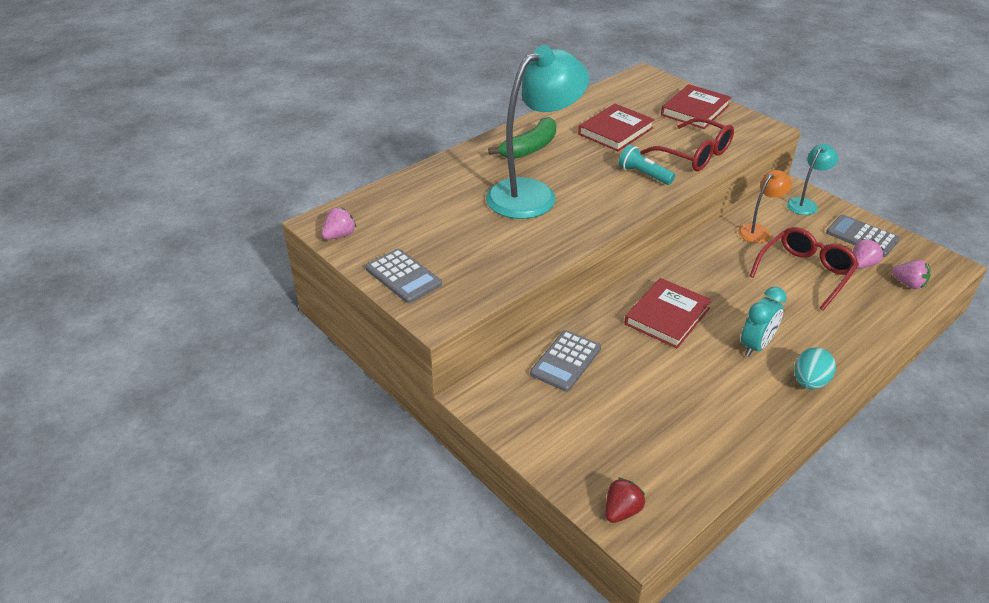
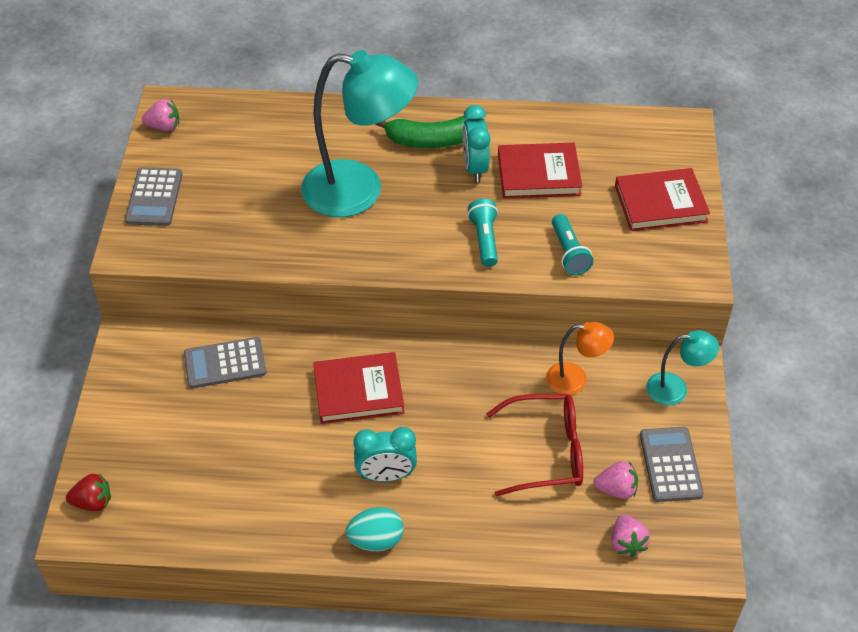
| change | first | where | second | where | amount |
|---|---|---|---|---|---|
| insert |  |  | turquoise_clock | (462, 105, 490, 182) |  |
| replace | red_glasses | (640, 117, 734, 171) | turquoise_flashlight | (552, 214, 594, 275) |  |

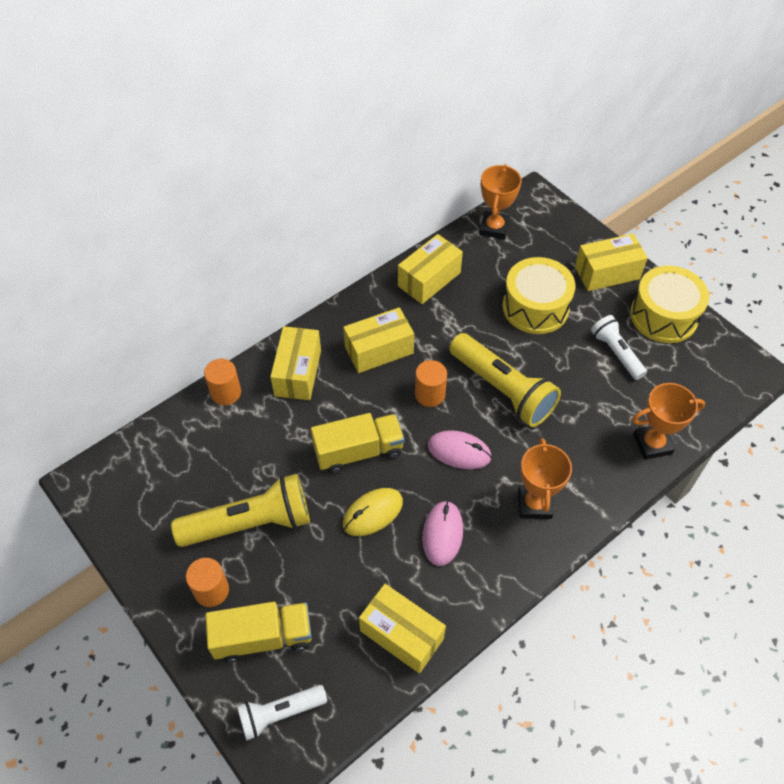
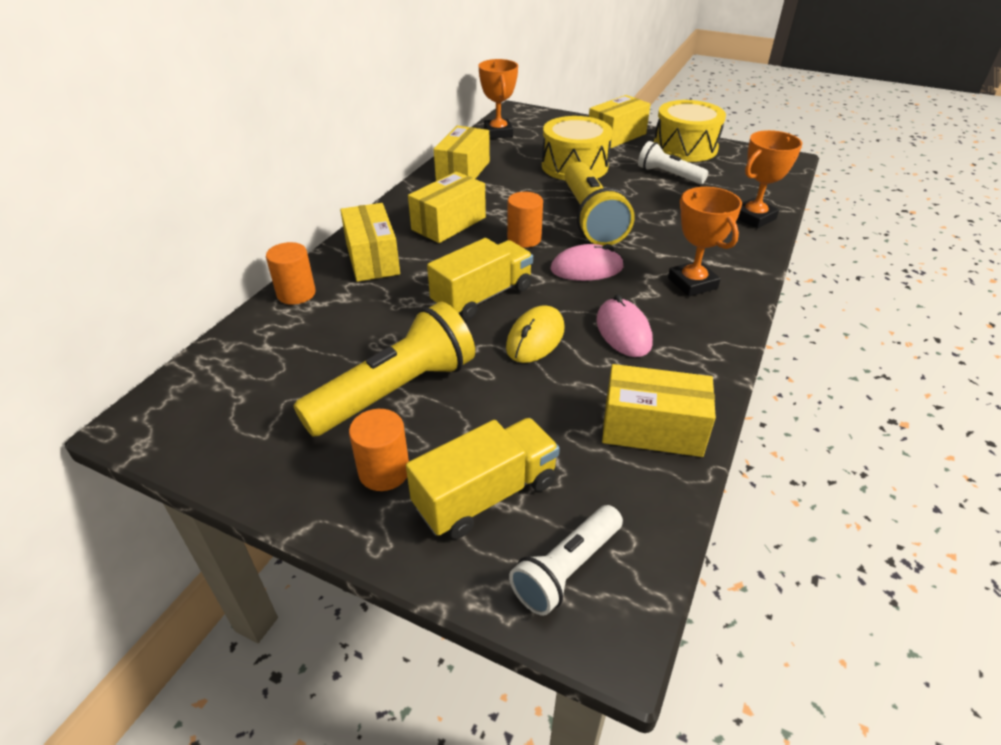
| change | first | where | second | where | amount |
|---|---|---|---|---|---|
| rotate | yellow_flashlight | (449, 333, 561, 427) |  | (565, 162, 635, 246) | 60 degrees clockwise |

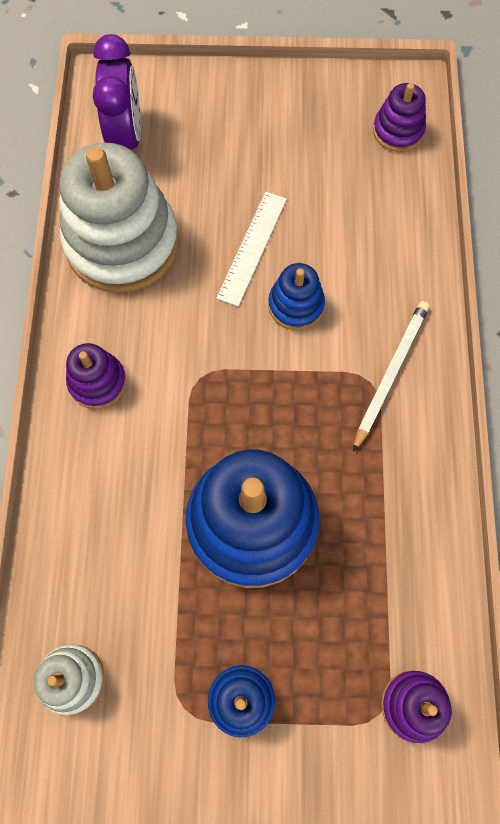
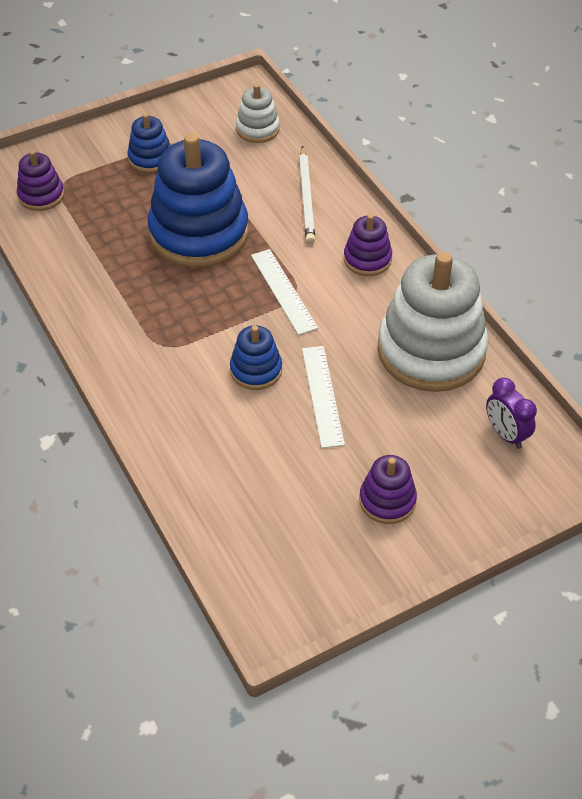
| change | first | where | second | where | amount |
|---|---|---|---|---|---|
| insert |  |  | white_ruler | (251, 249, 318, 335) |  |
| move | white_pencil | (353, 301, 429, 452) |  | (299, 146, 315, 244) |  |
| move | purple_stacking_toy | (373, 83, 426, 152) |  | (359, 455, 417, 524) |  |
| resize | purple_clock | (93, 34, 141, 150) |  | (486, 377, 537, 449) | x0.64 |

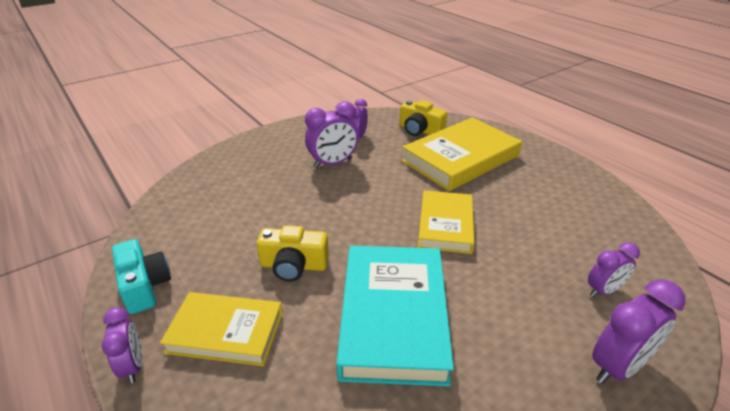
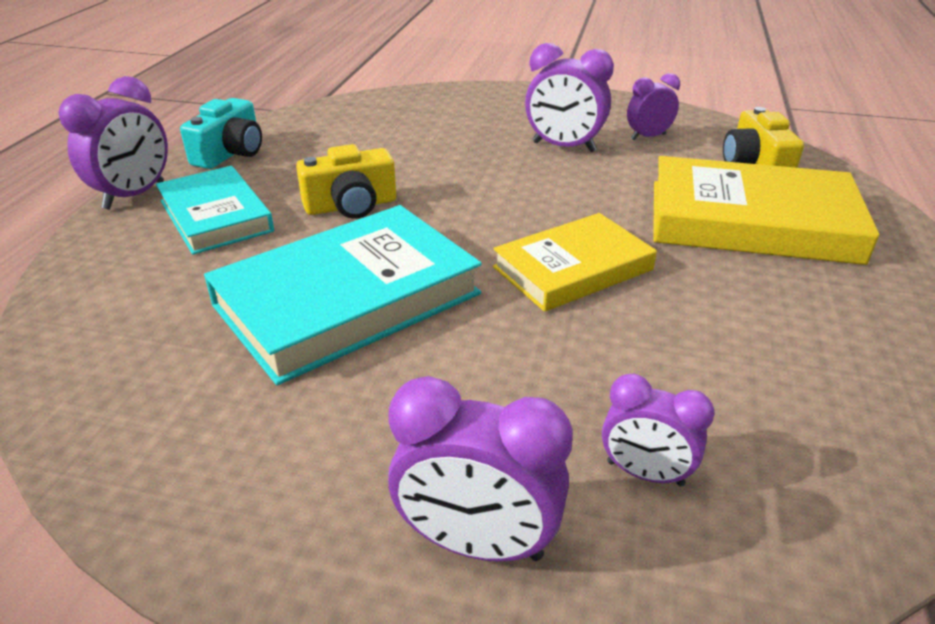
| change | first | where | second | where | amount |
|---|---|---|---|---|---|
| resize | purple_clock | (102, 307, 142, 383) |  | (58, 76, 168, 210) | x1.56 |
| recolor | yellow_book | (160, 292, 283, 366) | turquoise_book | (156, 166, 274, 255) |  |
| rotate | yellow_camera | (256, 225, 329, 281) |  | (296, 144, 396, 219) | 75 degrees counterclockwise |

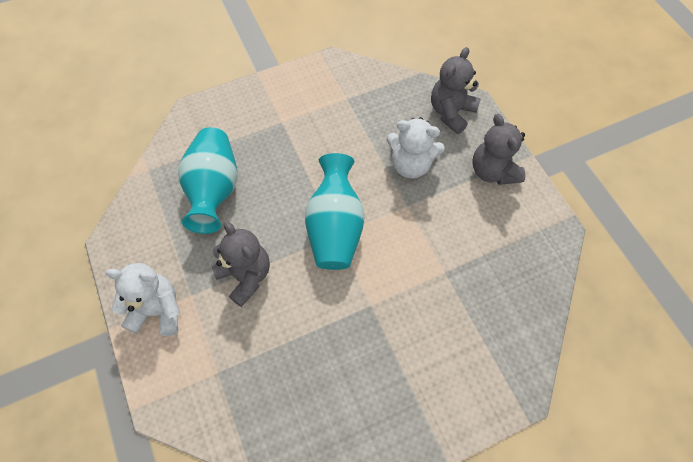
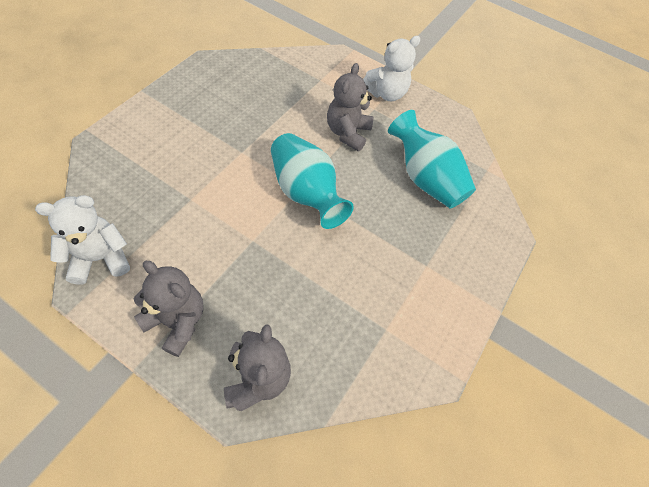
| change | first | where | second | where | amount |
|---|---|---|---|---|---|
| move | white_teddy_bear | (387, 117, 445, 179) |  | (35, 195, 130, 285) |  |
| rotate | grey_teddy_bear | (211, 222, 270, 307) |  | (327, 63, 373, 152) | 90 degrees clockwise |

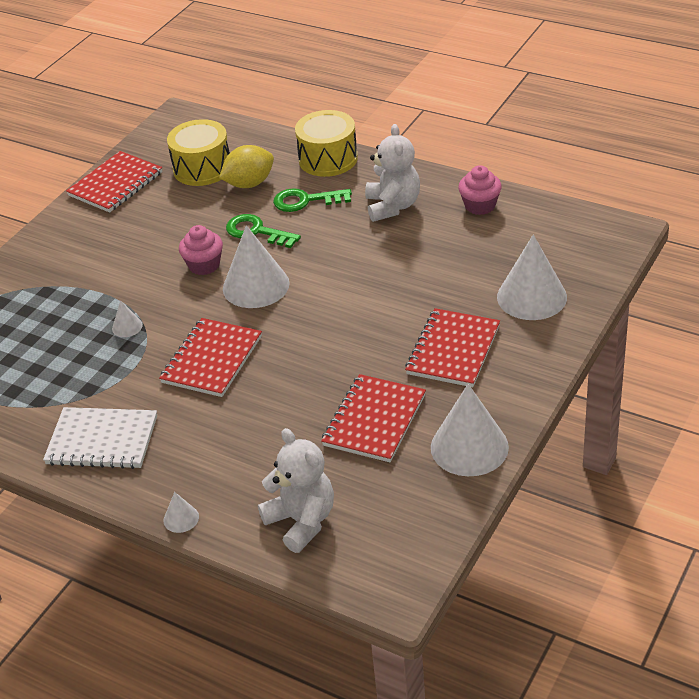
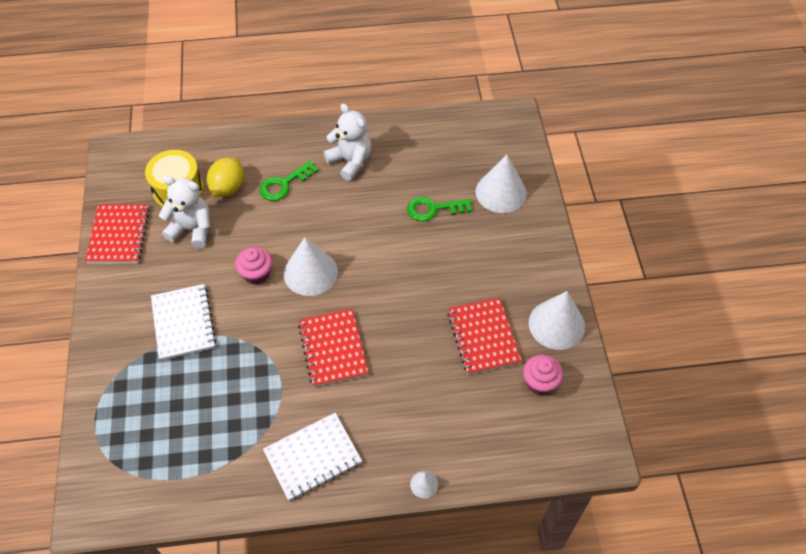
| change | first | where | second | where | amount |
|---|---|---|---|---|---|
| insert |  |  | white_notebook | (151, 284, 216, 360) |  |
| move | white_teddy_bear | (258, 428, 334, 553) |  | (159, 176, 210, 248) |  |
| move | green_key | (226, 214, 301, 248) |  | (407, 197, 472, 222) |  |
| move | pink_cupcake | (458, 165, 502, 215) |  | (523, 355, 563, 395) |  |
| delete | white_cone | (112, 300, 143, 337) |  |  |  |
| delete | yellow_drum | (295, 110, 358, 177) |  |  |  |
| delete | red_notebook | (405, 308, 500, 387) |  |  |  |

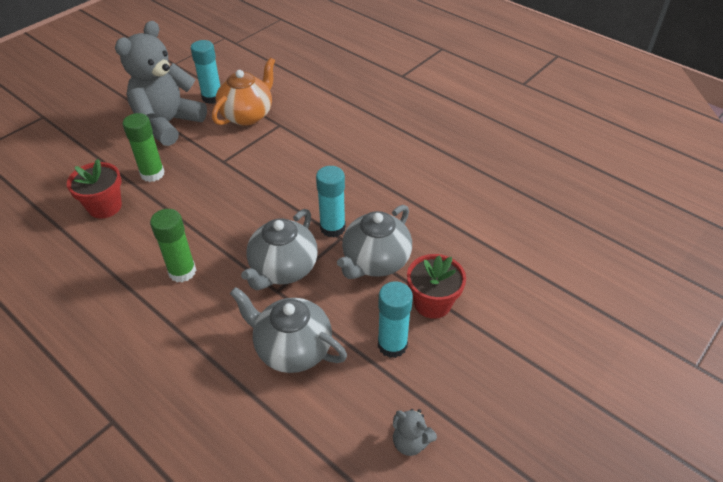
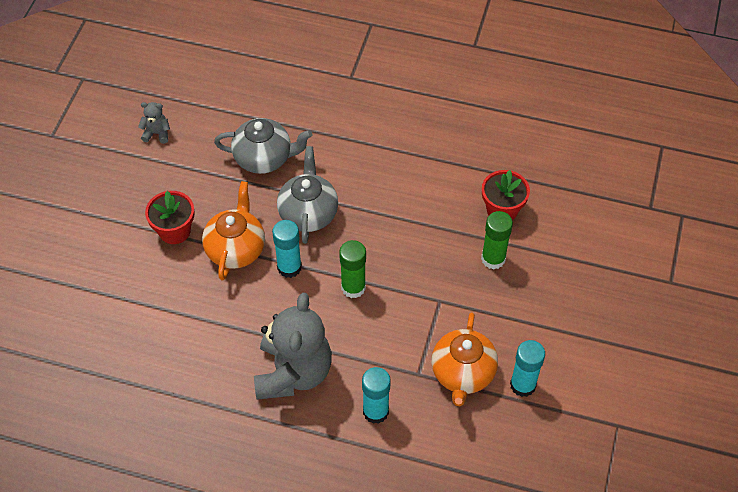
| change | first | where | second | where | amount |
|---|---|---|---|---|---|
| recolor | grey_teapot | (337, 205, 412, 279) | orange_teapot | (202, 181, 265, 280) |  |
| move | grey_teddy_bear | (115, 21, 207, 146) |  | (254, 293, 332, 400) |  |
| move | green_glue_stick | (150, 209, 196, 282) |  | (339, 240, 366, 298) |  |
| move | turquoise_glue_stick | (378, 281, 413, 358) |  | (362, 367, 391, 424) |  |

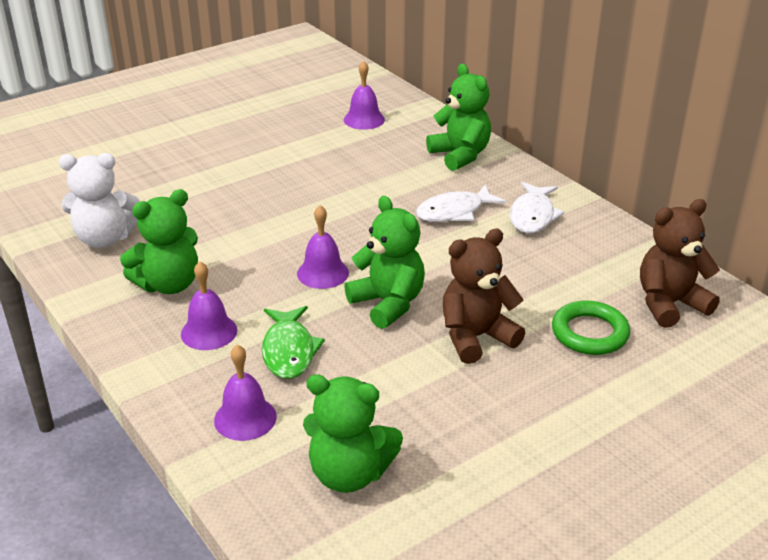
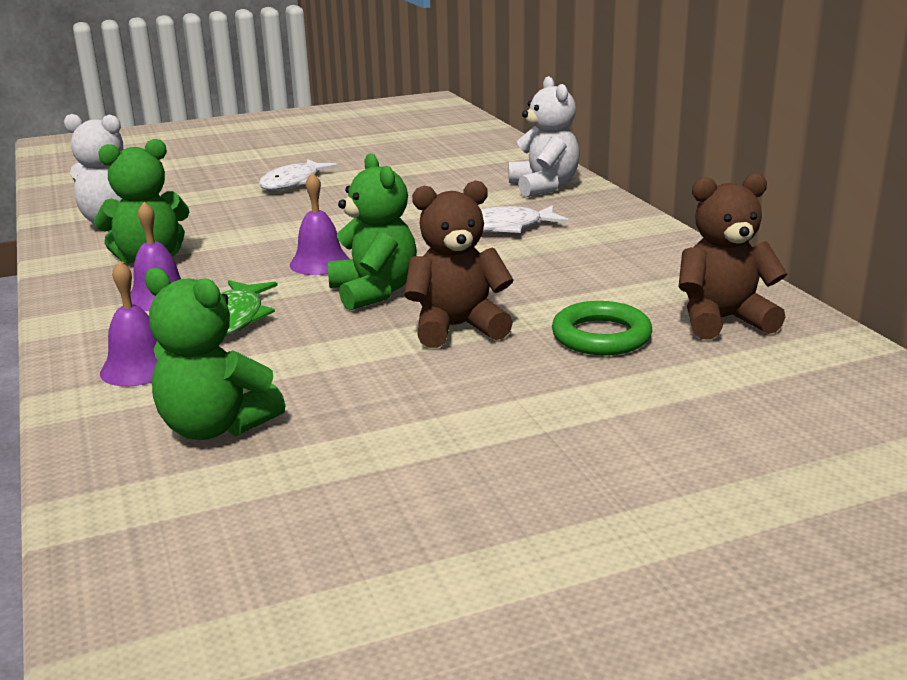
| change | first | where | second | where | amount |
|---|---|---|---|---|---|
| move | white_fish | (510, 182, 564, 233) |  | (259, 159, 338, 191) |  |
| recolor | green_teddy_bear | (426, 64, 491, 171) | white_teddy_bear | (508, 76, 580, 197) |  |
| delete | purple_bell | (344, 60, 385, 130) |  |  |  |

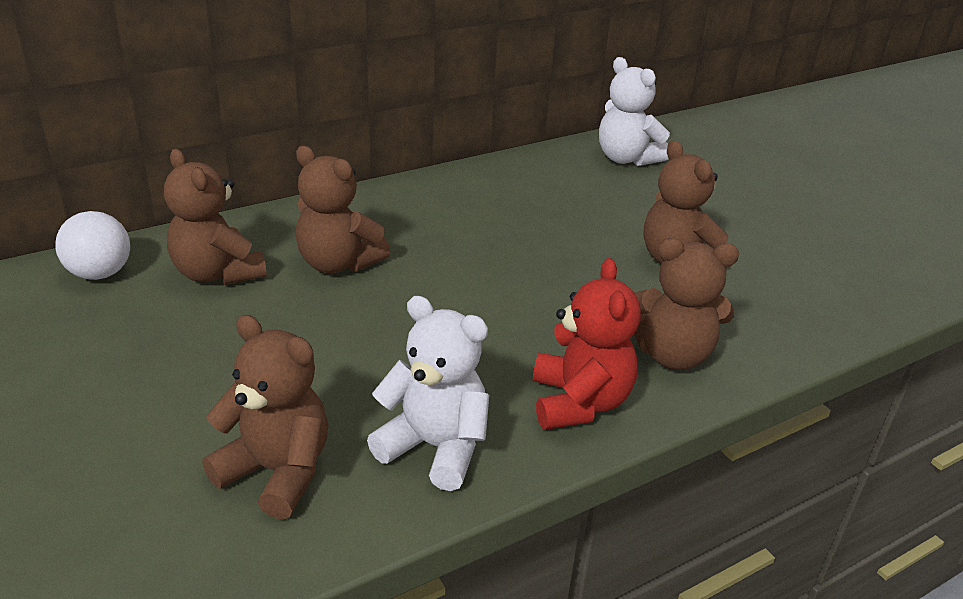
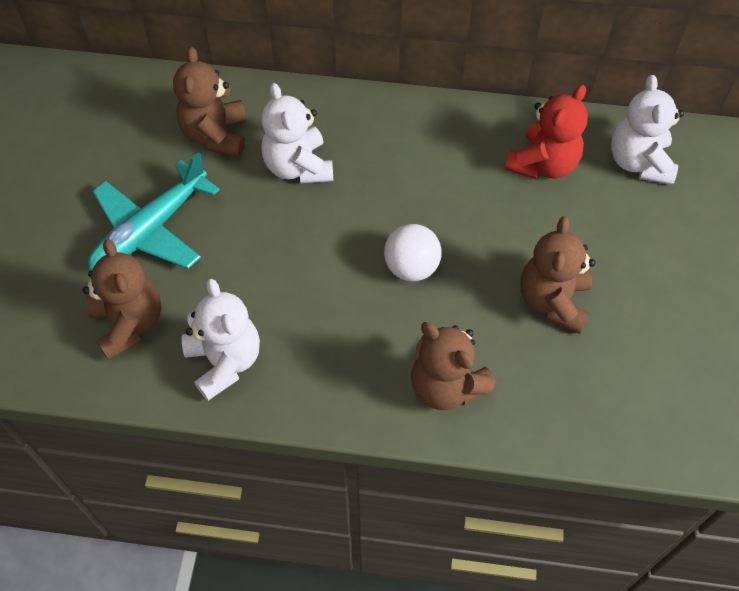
| change | first | where | second | where | amount |
|---|---|---|---|---|---|
| insert |  |  | turquoise_plane | (88, 152, 220, 270) |  |
| recolor | brown_teddy_bear | (295, 146, 391, 273) | white_teddy_bear | (261, 83, 333, 184) |  |
| move | white_ball | (55, 211, 130, 280) |  | (384, 224, 442, 281) |  |
| move | red_teddy_bear | (533, 258, 641, 430) |  | (505, 85, 588, 179) |  |

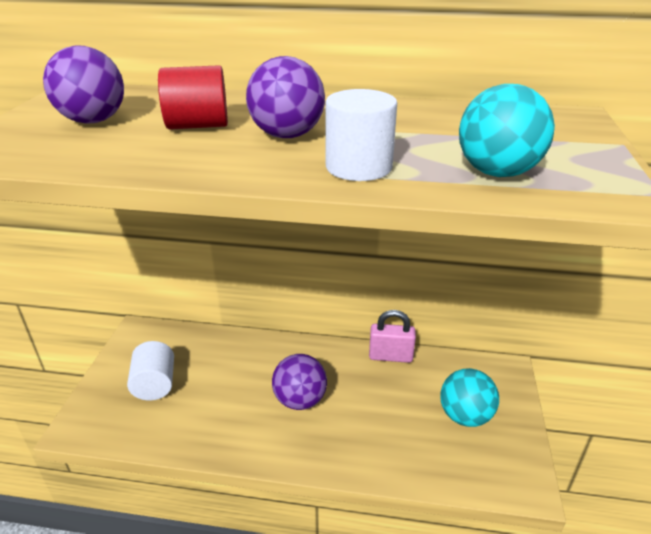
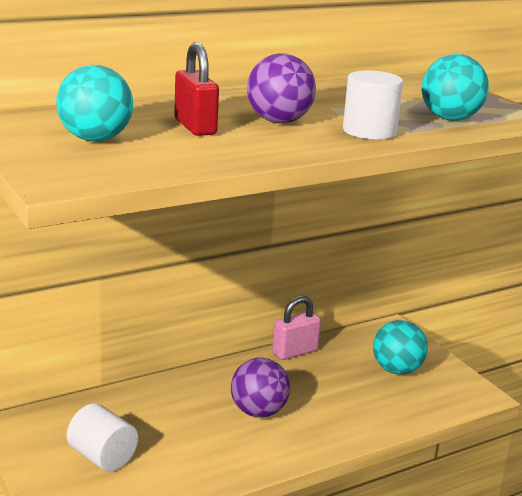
| change | first | where | second | where | amount |
|---|---|---|---|---|---|
| recolor | purple_ball | (43, 45, 124, 124) | turquoise_ball | (56, 65, 133, 142) |  |
| replace | red_cylinder | (158, 65, 228, 130) | red_padlock | (174, 42, 219, 136) |  |

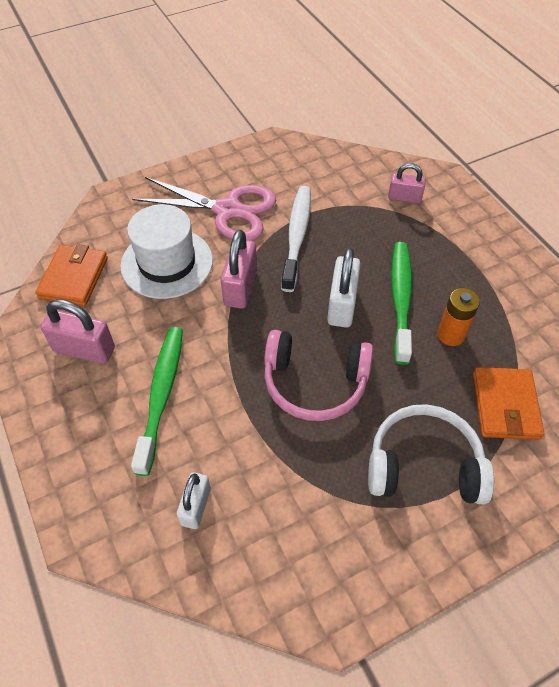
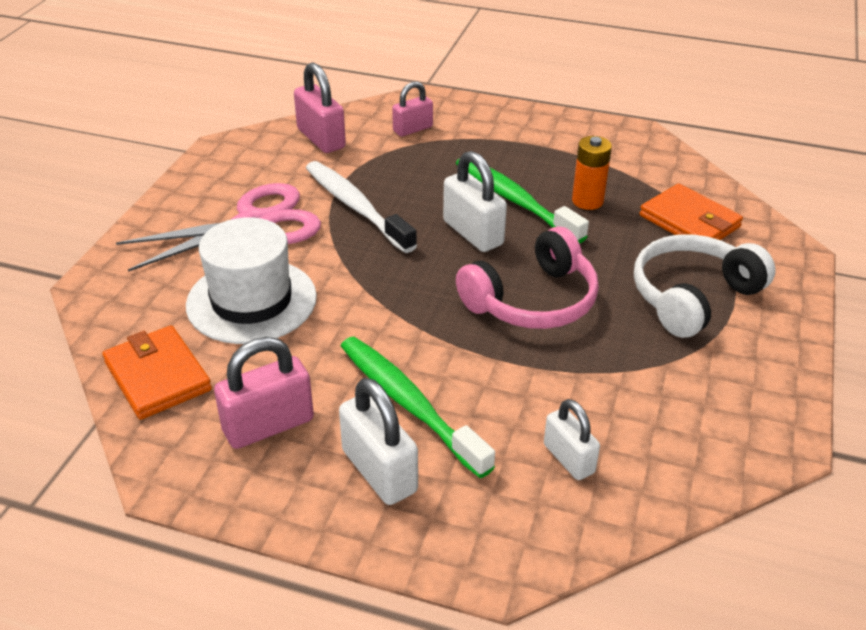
| change | first | where | second | where | amount |
|---|---|---|---|---|---|
| move | pink_padlock | (221, 230, 257, 309) |  | (294, 62, 346, 153) |  |
| insert |  |  | white_padlock | (339, 378, 418, 505) |  |

